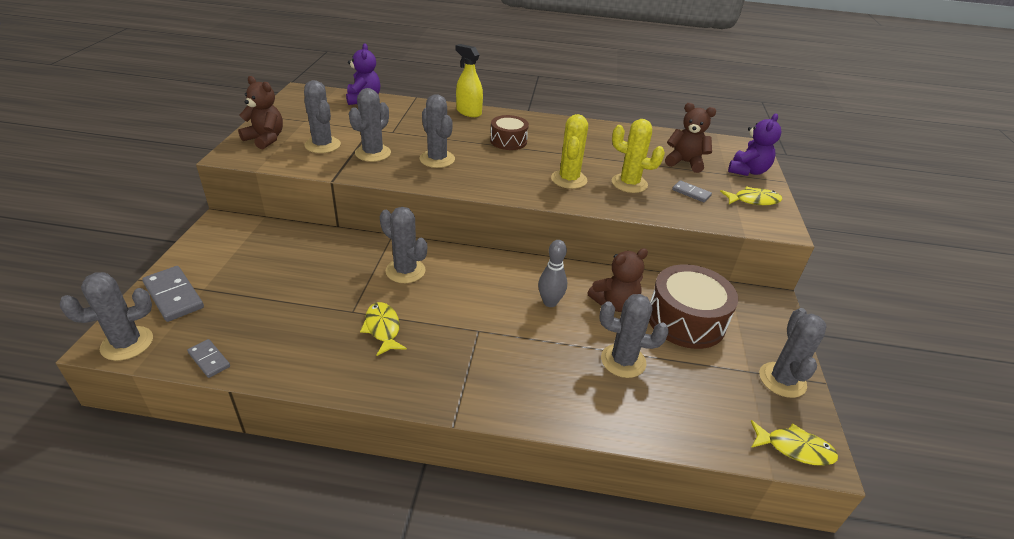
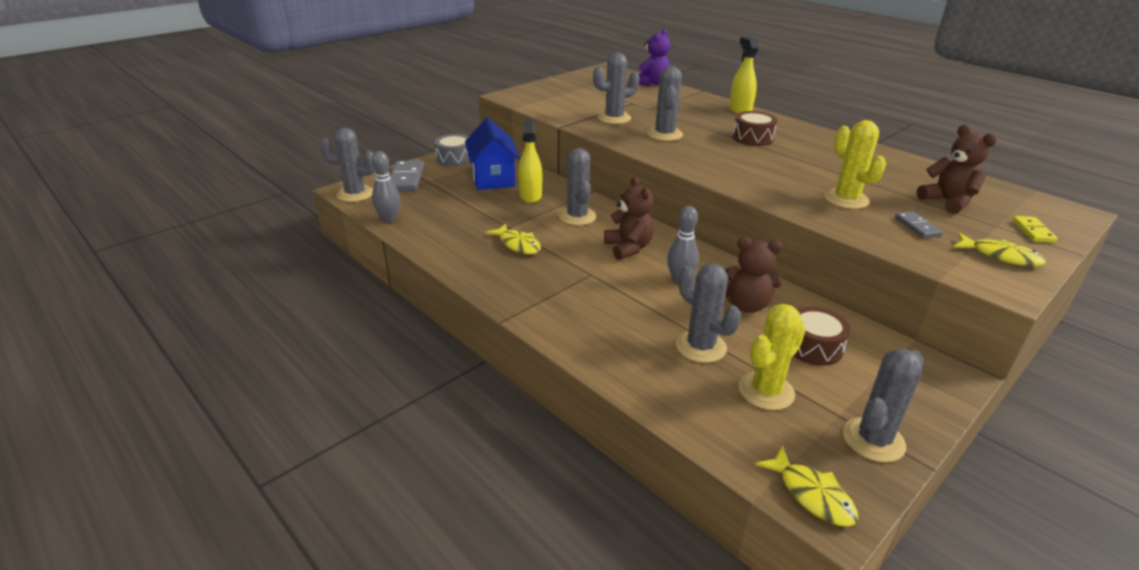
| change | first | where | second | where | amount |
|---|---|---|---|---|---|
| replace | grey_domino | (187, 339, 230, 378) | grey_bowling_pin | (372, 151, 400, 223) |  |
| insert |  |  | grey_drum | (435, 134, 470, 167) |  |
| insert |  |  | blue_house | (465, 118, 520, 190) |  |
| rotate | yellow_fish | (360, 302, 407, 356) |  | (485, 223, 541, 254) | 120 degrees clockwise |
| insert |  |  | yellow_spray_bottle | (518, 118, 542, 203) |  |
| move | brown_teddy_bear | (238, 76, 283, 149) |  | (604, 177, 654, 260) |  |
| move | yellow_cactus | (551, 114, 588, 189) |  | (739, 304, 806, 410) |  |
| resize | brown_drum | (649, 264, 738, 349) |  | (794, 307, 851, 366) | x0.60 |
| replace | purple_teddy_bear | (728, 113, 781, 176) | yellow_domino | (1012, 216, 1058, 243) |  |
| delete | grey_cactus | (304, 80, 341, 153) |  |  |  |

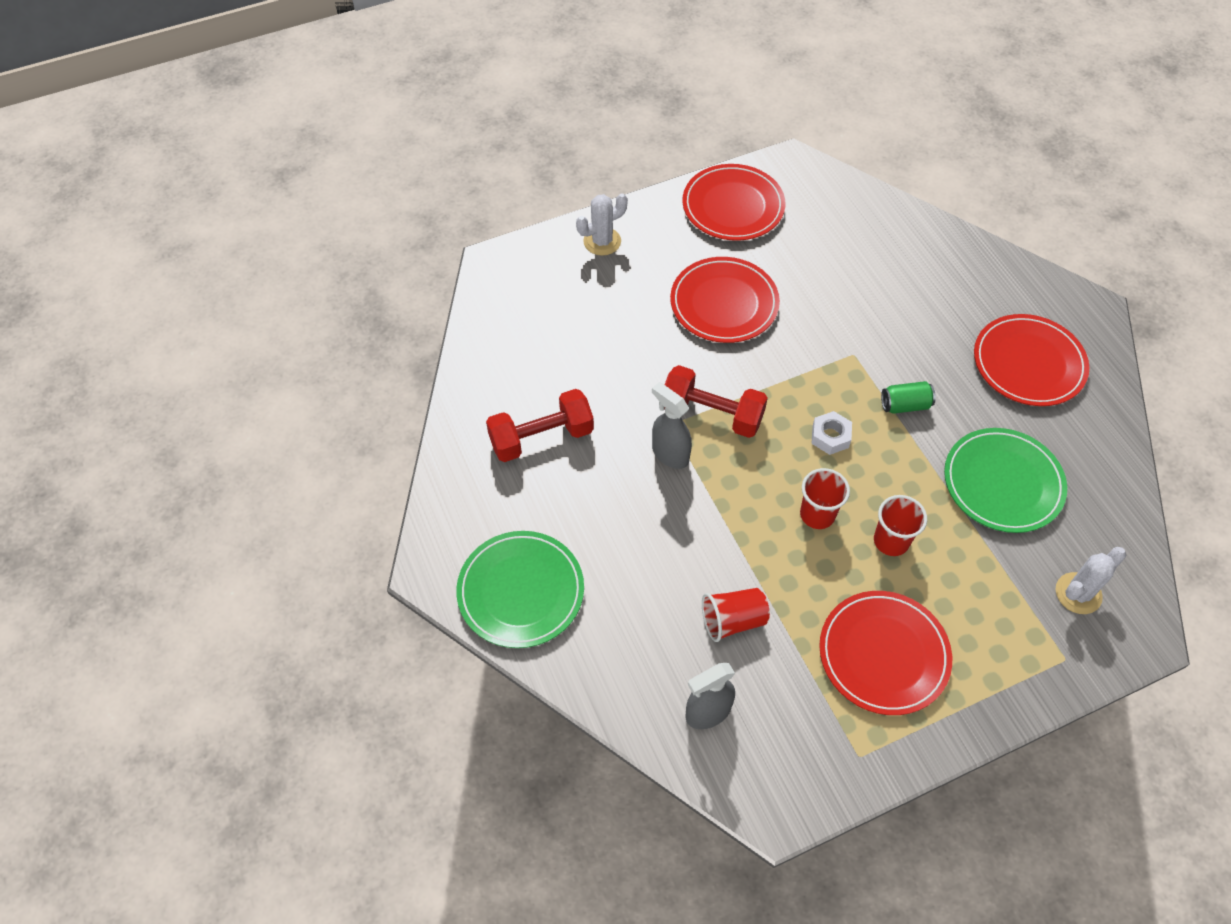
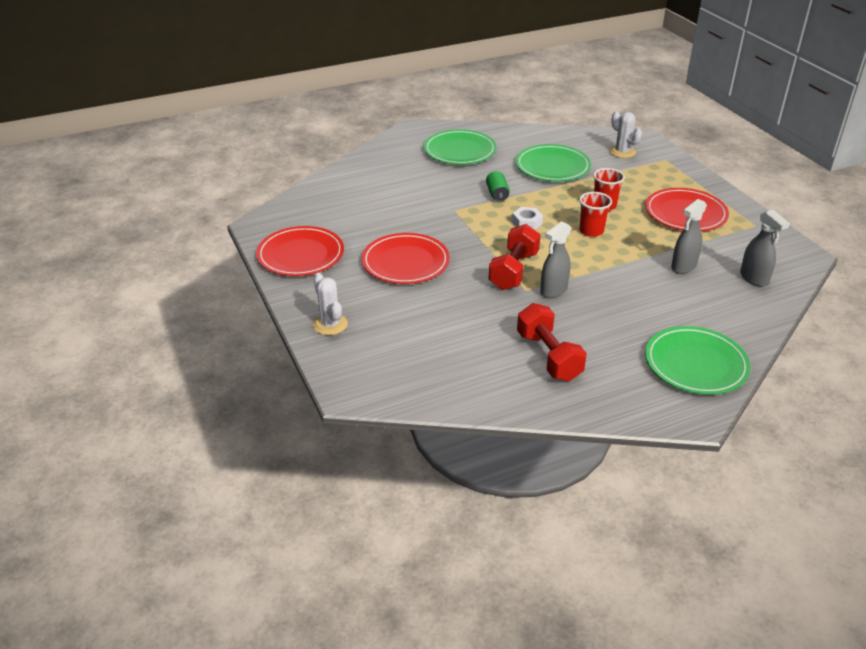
| change | first | where | second | where | amount |
|---|---|---|---|---|---|
| recolor | red_plate | (974, 314, 1089, 406) | green_plate | (424, 129, 497, 165) |  |
| replace | red_cup | (702, 588, 770, 642) | grey_spray_bottle | (671, 199, 707, 274) |  |

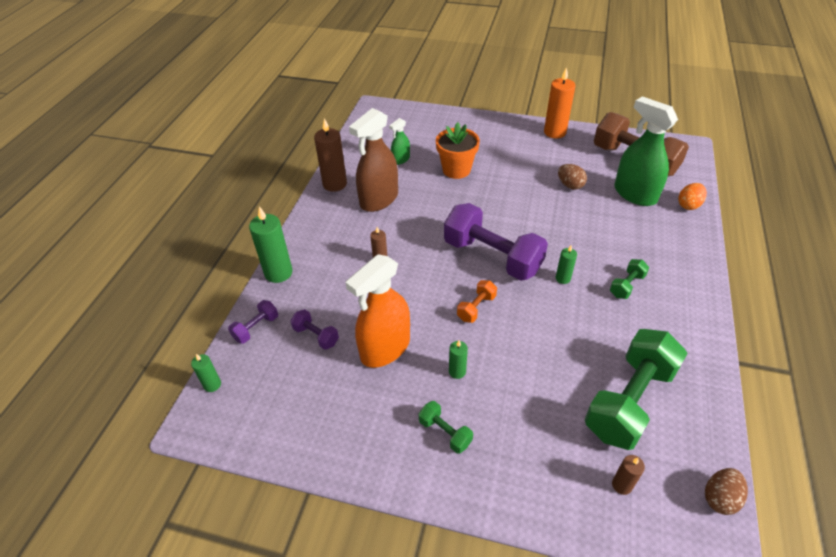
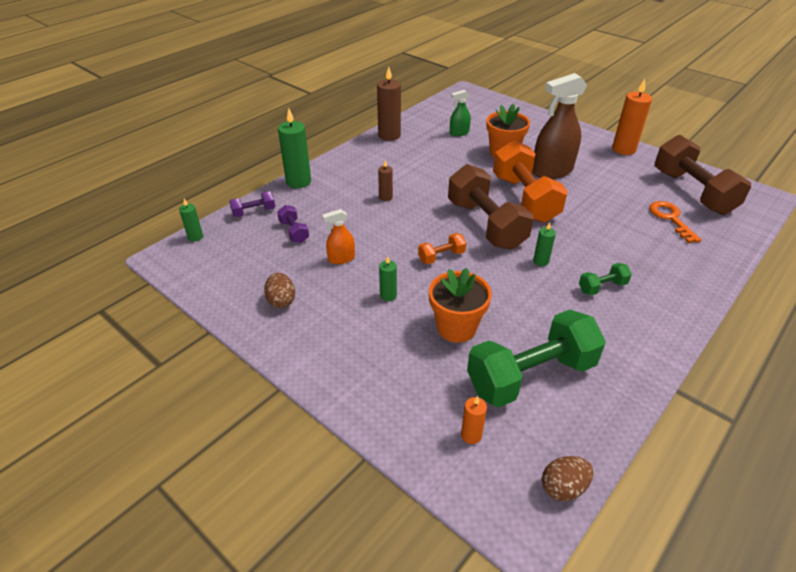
| change | first | where | second | where | amount |
|---|---|---|---|---|---|
| move | brown_egg | (558, 164, 587, 190) |  | (264, 273, 295, 308) |  |
| resize | orange_spray_bottle | (345, 254, 410, 368) |  | (322, 209, 355, 264) | x0.49 |
| insert |  |  | orange_flower_pot | (429, 268, 492, 343) |  |
| recolor | purple_dumbbell | (444, 203, 548, 281) | brown_dumbbell | (448, 164, 534, 250) |  |
| recolor | brown_candle | (612, 455, 645, 495) | orange_candle | (461, 396, 487, 444) |  |
| insert |  |  | orange_dumbbell | (493, 140, 568, 223) |  |
| move | brown_spray_bottle | (349, 108, 398, 212) |  | (532, 73, 587, 179) |  |
| replace | green_spray_bottle | (614, 96, 678, 206) | orange_key | (649, 201, 702, 243) |  |
| delete | green_dumbbell | (419, 401, 473, 454) |  |  |  |
| delete | orange_egg | (678, 183, 707, 210) |  |  |  |

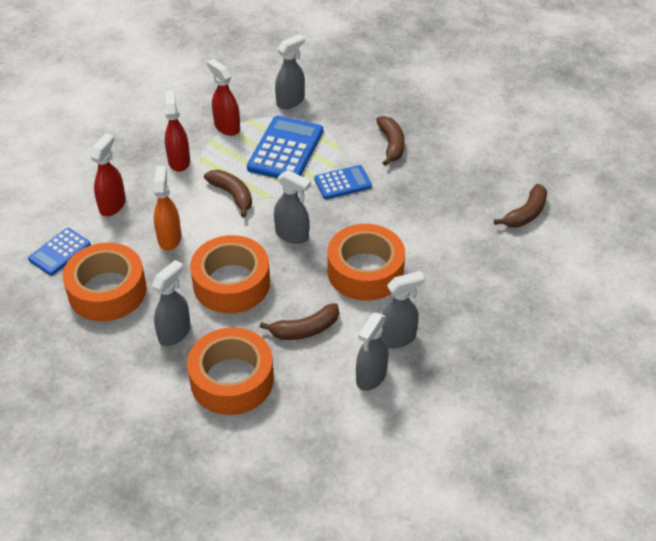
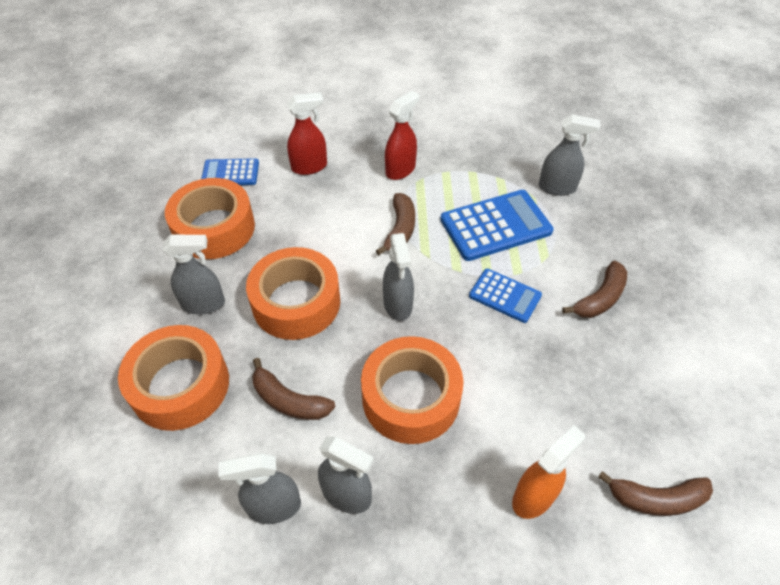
| change | first | where | second | where | amount |
|---|---|---|---|---|---|
| move | orange_spray_bottle | (154, 166, 181, 250) |  | (512, 425, 585, 519) |  |
| delete | red_spray_bottle | (207, 59, 240, 136) |  |  |  |

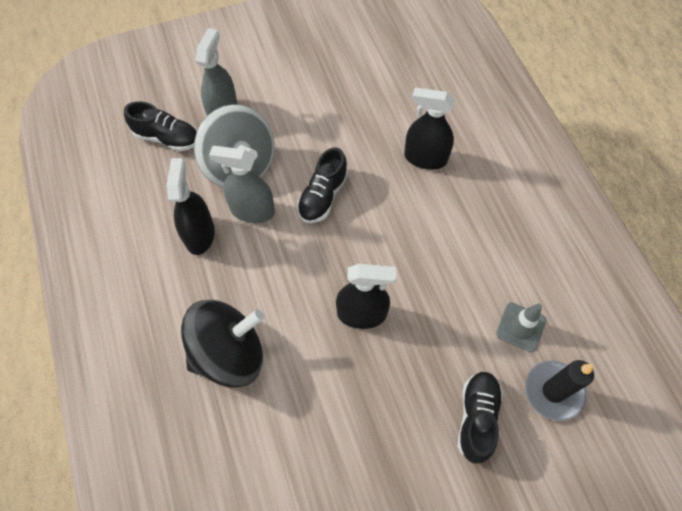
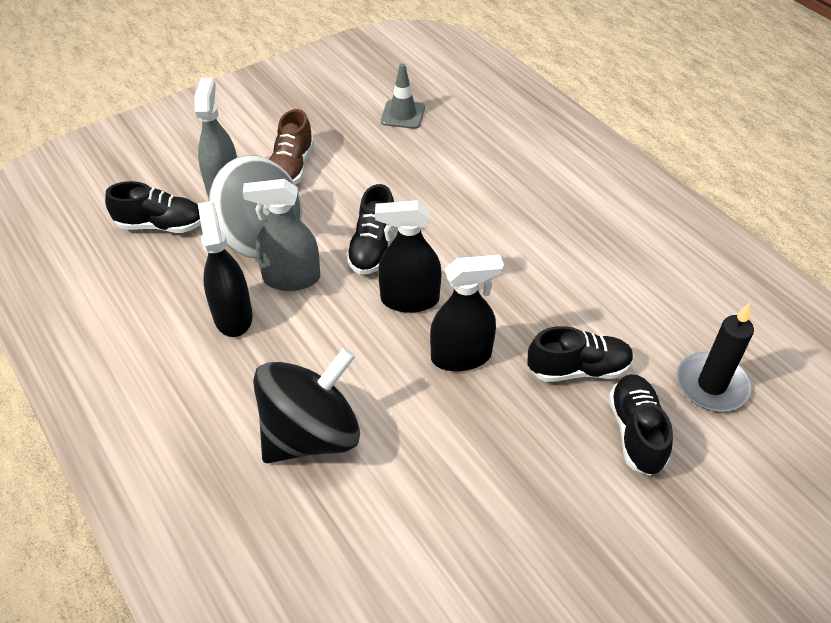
| change | first | where | second | where | amount |
|---|---|---|---|---|---|
| insert |  |  | brown_shoe | (269, 109, 314, 185) |  |
| move | black_spray_bottle | (404, 88, 455, 170) |  | (375, 200, 442, 313) |  |
| move | grey_traffic_cone | (496, 303, 546, 352) |  | (381, 64, 425, 129) |  |
| insert |  |  | black_shoe | (527, 326, 634, 382) |  |

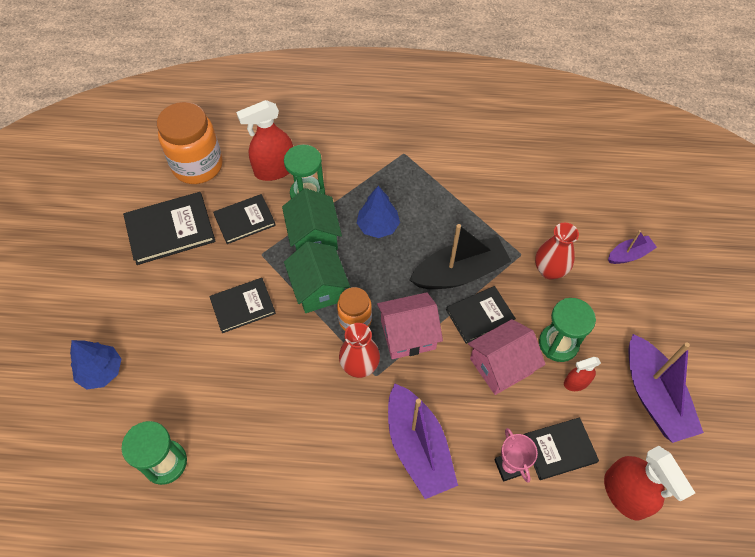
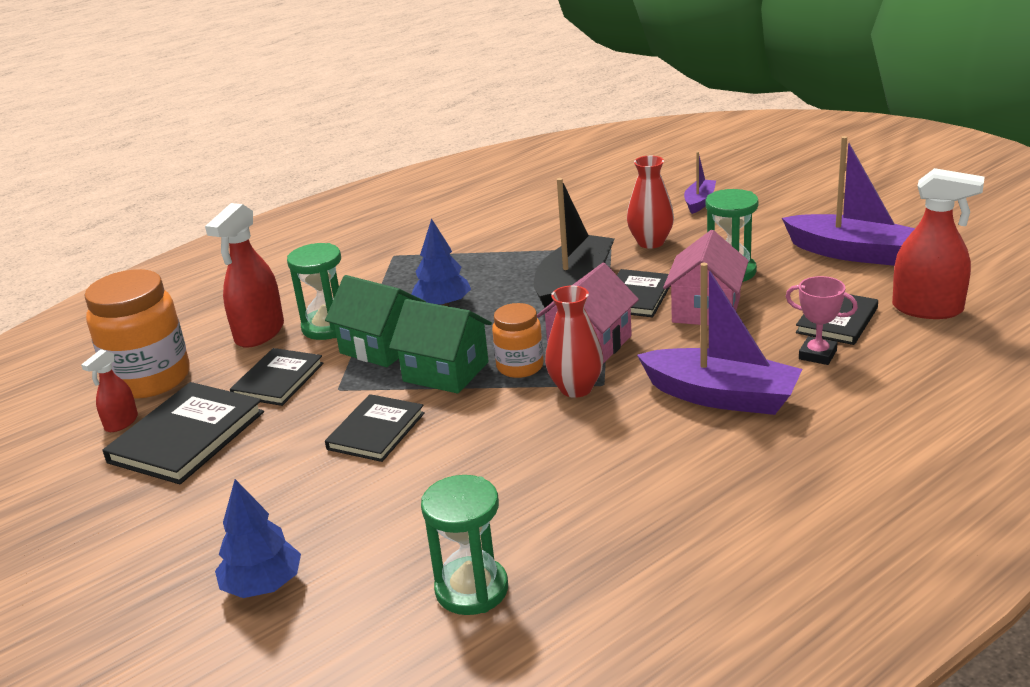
| change | first | where | second | where | amount |
|---|---|---|---|---|---|
| move | red_spray_bottle | (564, 357, 601, 391) |  | (81, 349, 138, 432) |  |

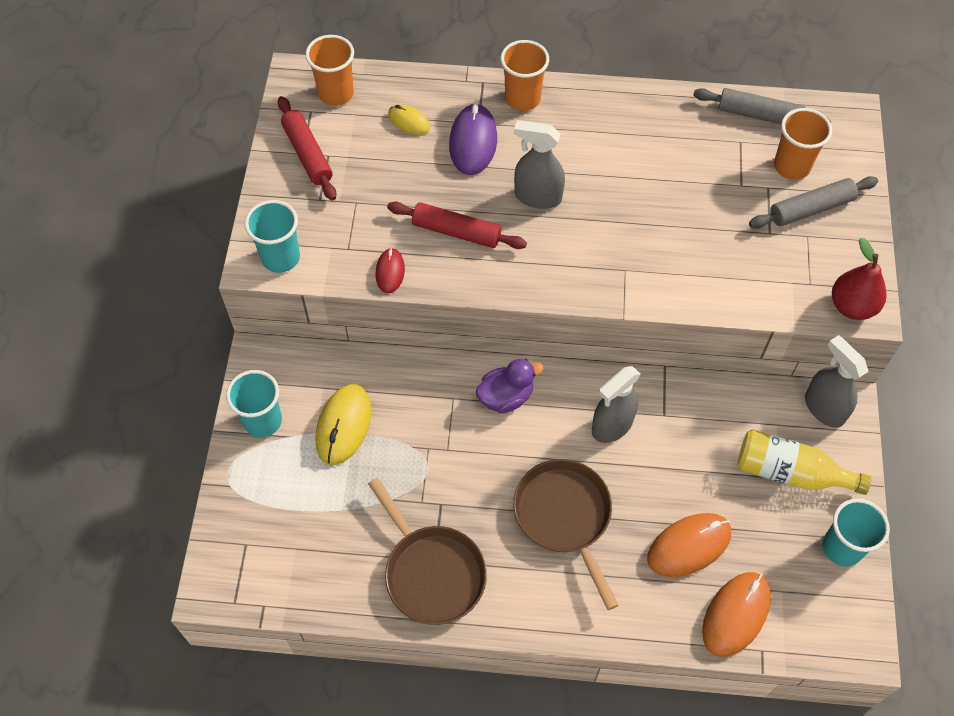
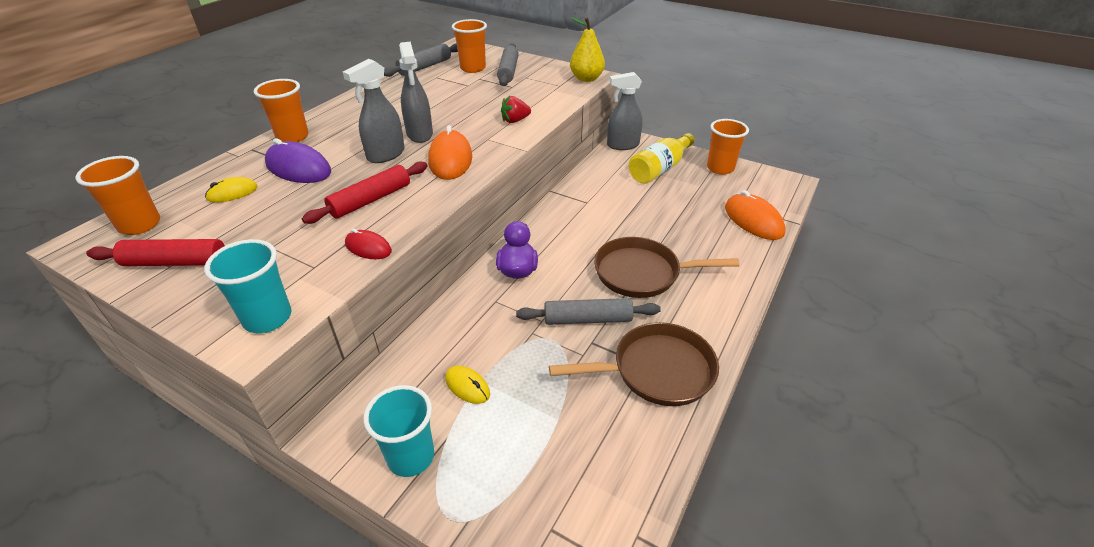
| change | first | where | second | where | amount |
|---|---|---|---|---|---|
| move | grey_spray_bottle | (592, 366, 640, 443) |  | (399, 42, 433, 143) |  |
| move | orange_mouse | (647, 513, 731, 577) |  | (428, 125, 472, 180) |  |
| resize | yellow_mouse | (315, 384, 371, 465) |  | (445, 366, 490, 404) | x0.57 |
| insert |  |  | red_strawberry | (501, 96, 531, 123) |  |
| insert |  |  | grey_rolling_pin | (516, 298, 661, 325) |  |
| recolor | red_pear | (832, 238, 886, 320) | yellow_pear | (570, 17, 605, 82) |  |
| recolor | turquoise_cup | (823, 499, 890, 567) | orange_cup | (707, 119, 749, 175) |  |

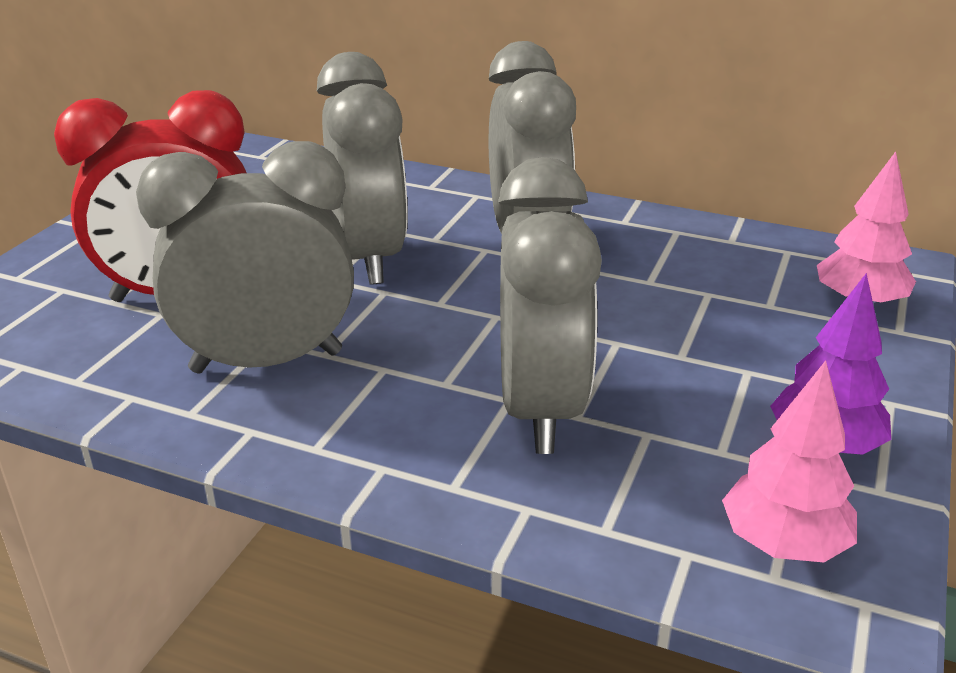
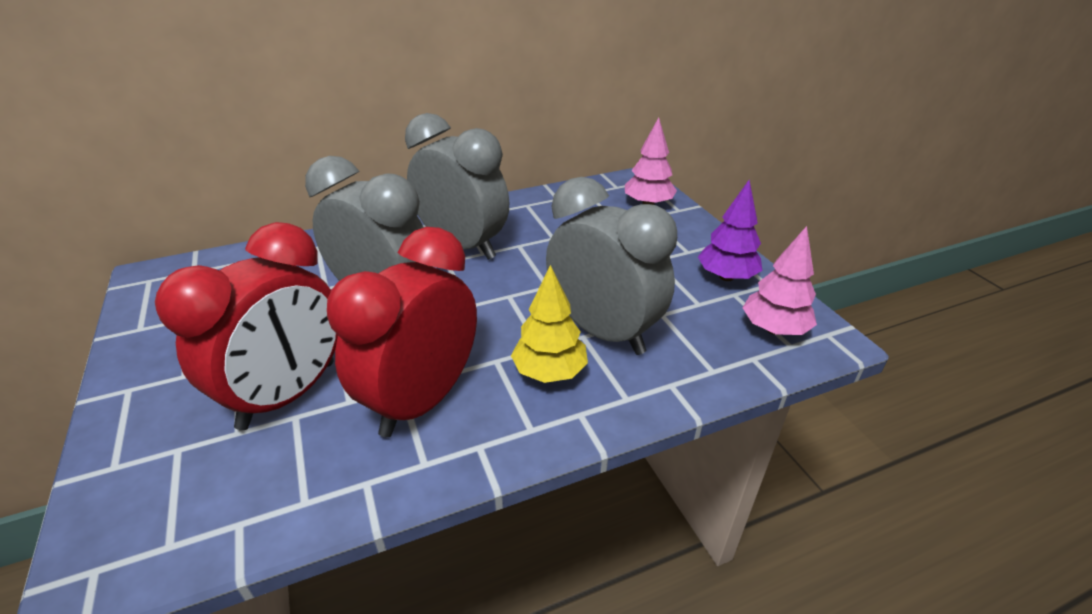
| change | first | where | second | where | amount |
|---|---|---|---|---|---|
| recolor | grey_clock | (136, 141, 354, 373) | red_clock | (327, 227, 477, 437) |  |
| insert |  |  | yellow_tree | (511, 265, 588, 383) |  |

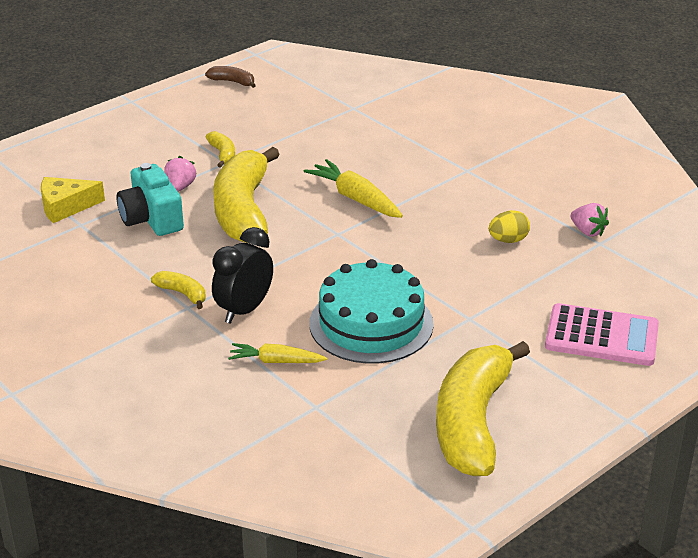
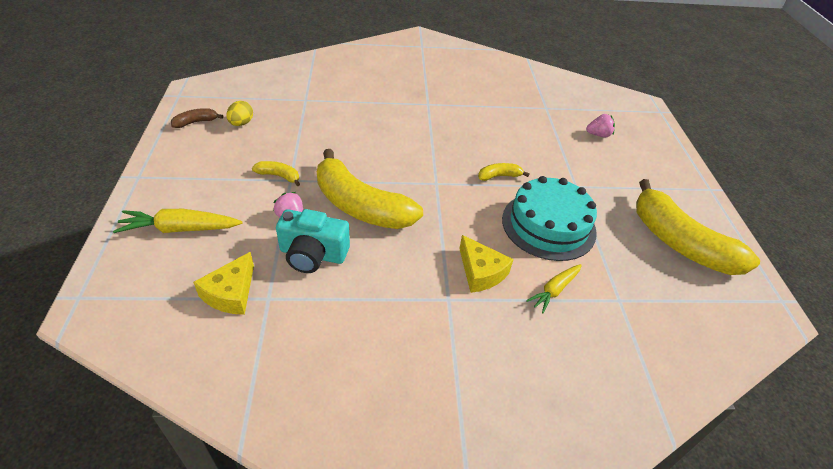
| change | first | where | second | where | amount |
|---|---|---|---|---|---|
| move | yellow_carrot | (304, 159, 403, 218) |  | (113, 209, 243, 233) |  |
| move | yellow_egg | (489, 210, 530, 243) |  | (226, 101, 253, 126) |  |
| replace | black_clock | (212, 227, 273, 324) | yellow_cheese | (459, 235, 514, 293) |  |
| move | yellow_banana | (151, 271, 206, 309) |  | (478, 163, 530, 181) |  |
| move | pink_strawberry | (571, 203, 609, 237) |  | (586, 114, 615, 138) |  |
| delete | pink_calculator | (545, 303, 659, 366) |  |  |  |

